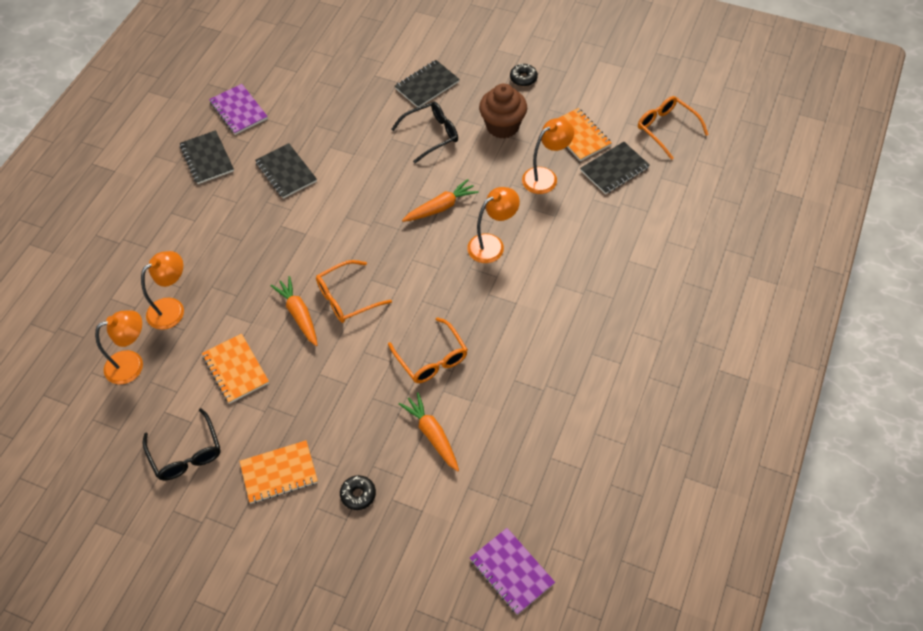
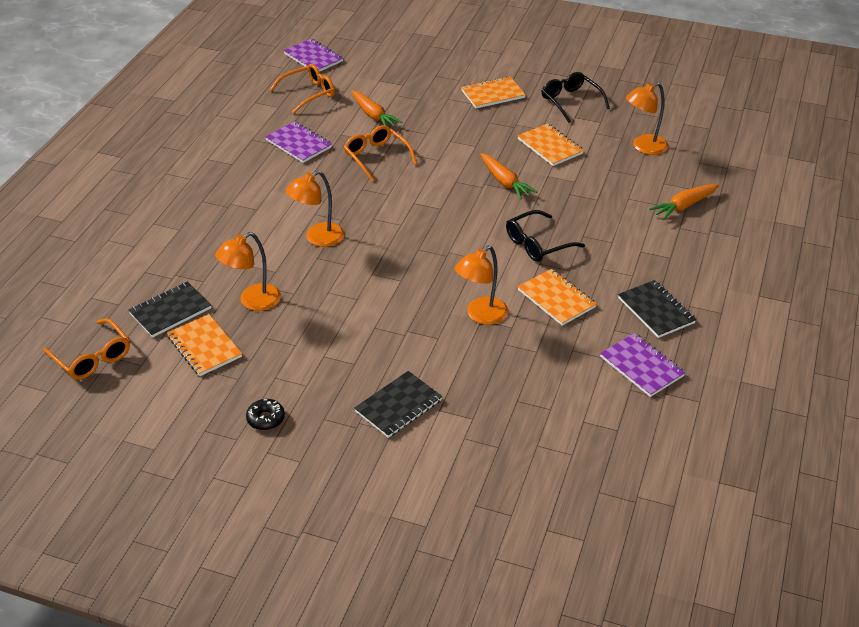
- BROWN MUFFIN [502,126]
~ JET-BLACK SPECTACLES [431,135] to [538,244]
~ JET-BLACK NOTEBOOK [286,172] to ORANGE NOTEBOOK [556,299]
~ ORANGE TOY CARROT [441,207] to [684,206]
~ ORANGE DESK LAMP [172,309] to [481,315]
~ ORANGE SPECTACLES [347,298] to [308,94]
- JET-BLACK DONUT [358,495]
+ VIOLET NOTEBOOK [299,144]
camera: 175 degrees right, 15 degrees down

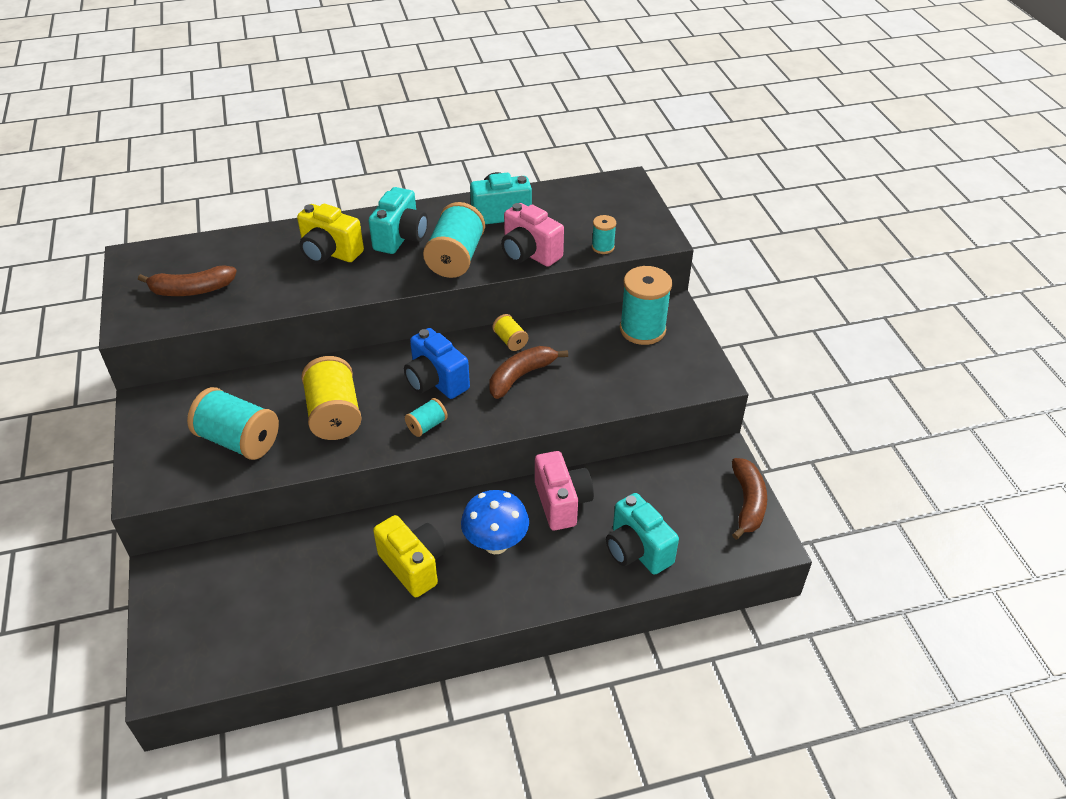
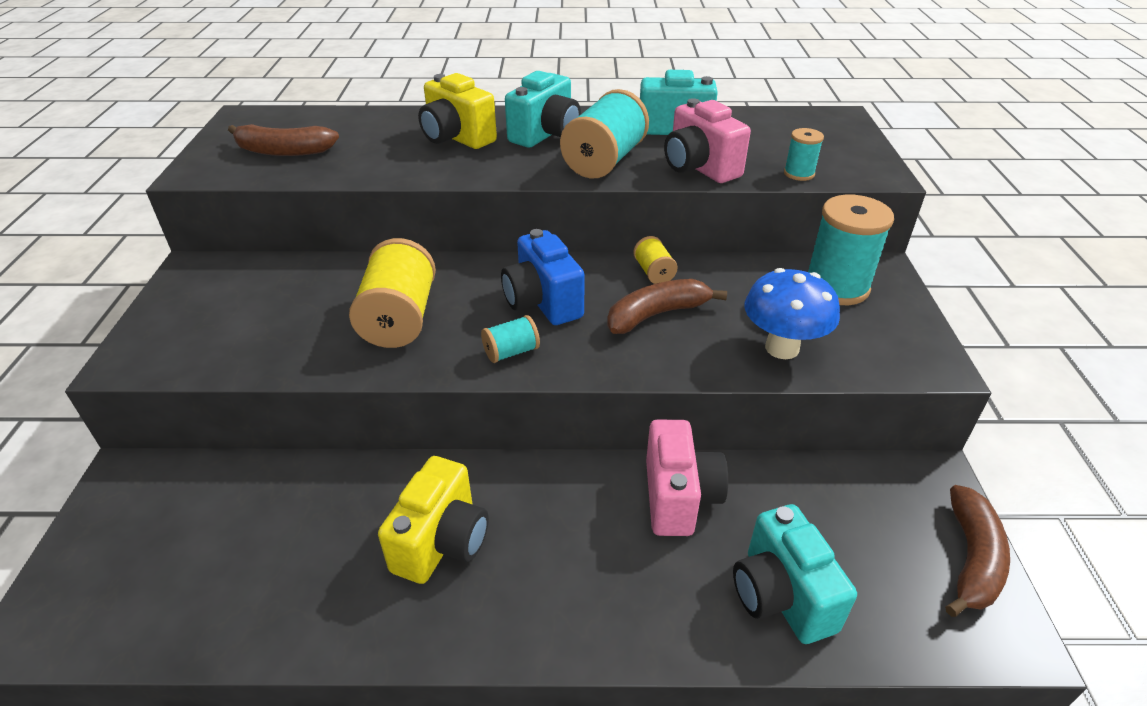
- AQUA SPOOL [239,440]
~ COBALT MUSHROOM [496,544] to [782,348]
~ BRIGHT YELLOW CAMERA [413,565] = [442,542] 45 degrees clockwise
camera: 15 degrees right, 5 degrees down

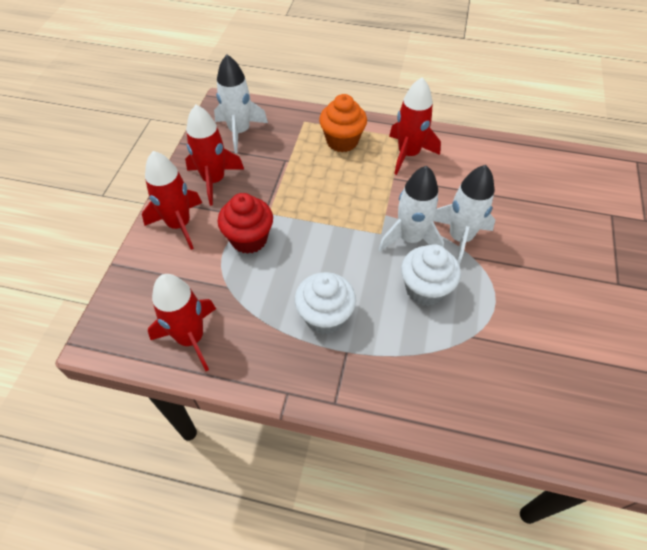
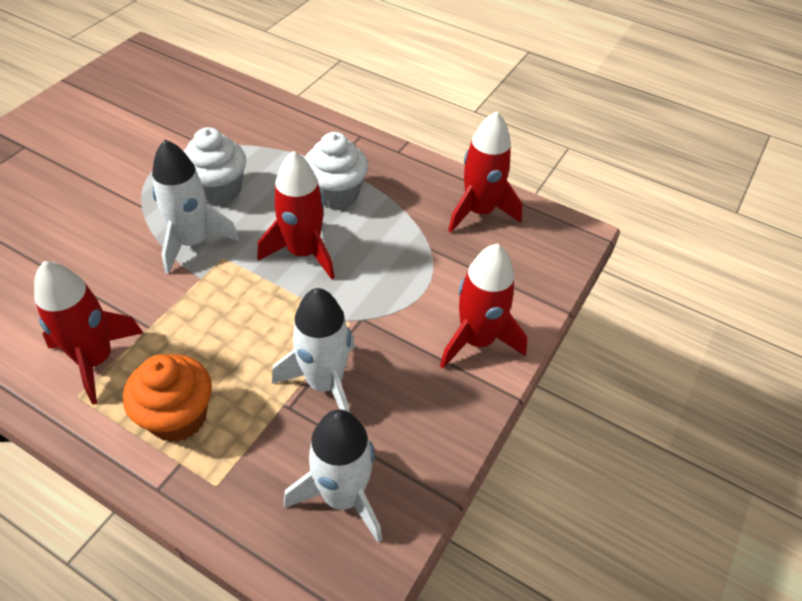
~ SCARLET SPACESHIP [214,180] to [303,252]
~ WHITE SPACESHIP [460,238] to [324,383]
- SCARLET MUFFIN [249,239]
camera: 165 degrees left, 5 degrees down

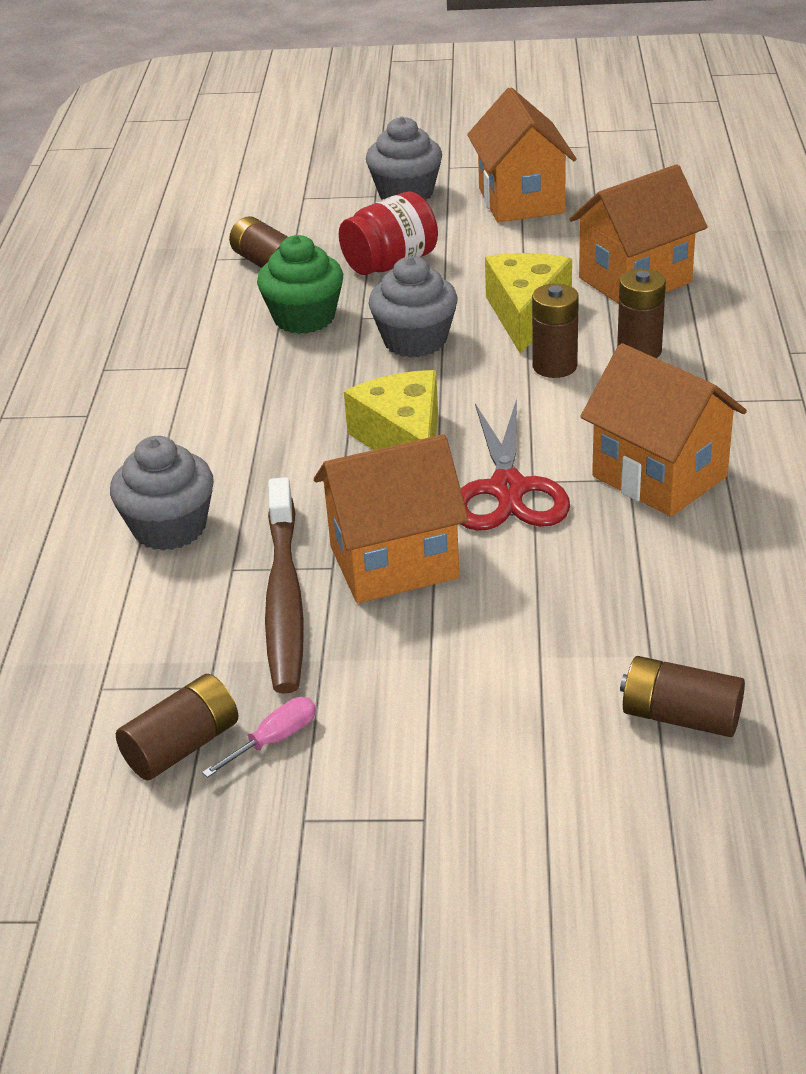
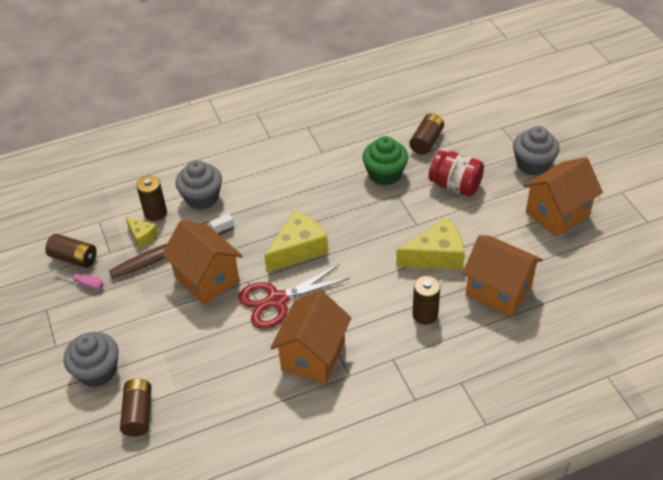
~ GREY MUFFIN [415,341] to [97,371]
~ BROWN POWER CELL [554,366] to [155,213]
+ BRIGHT YELLOW CHEESE [142,236]
camera: 65 degrees right, 10 degrees up

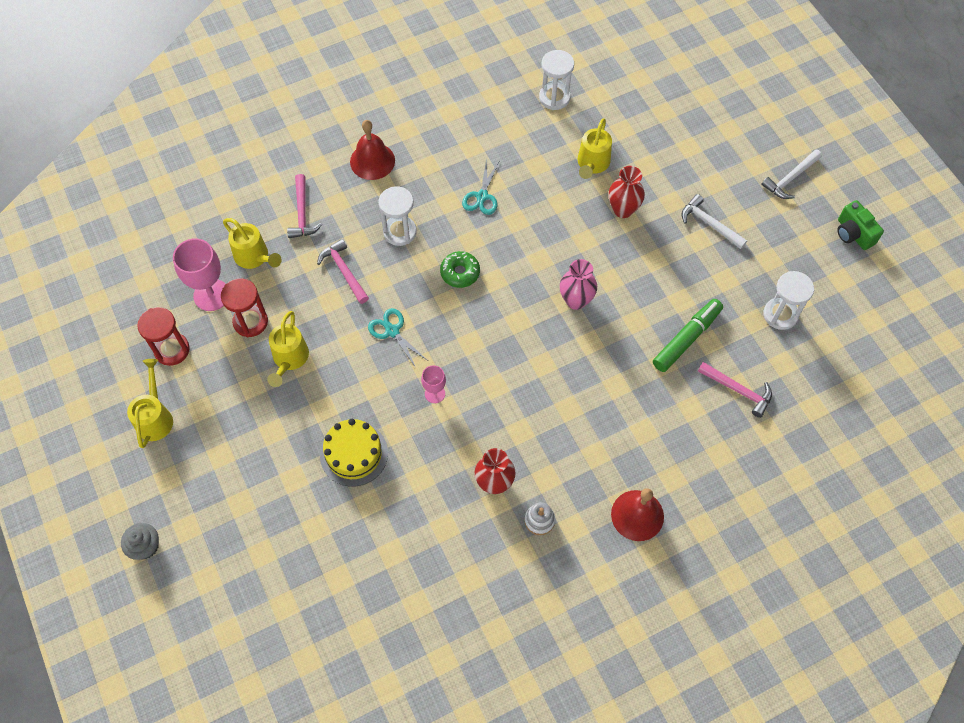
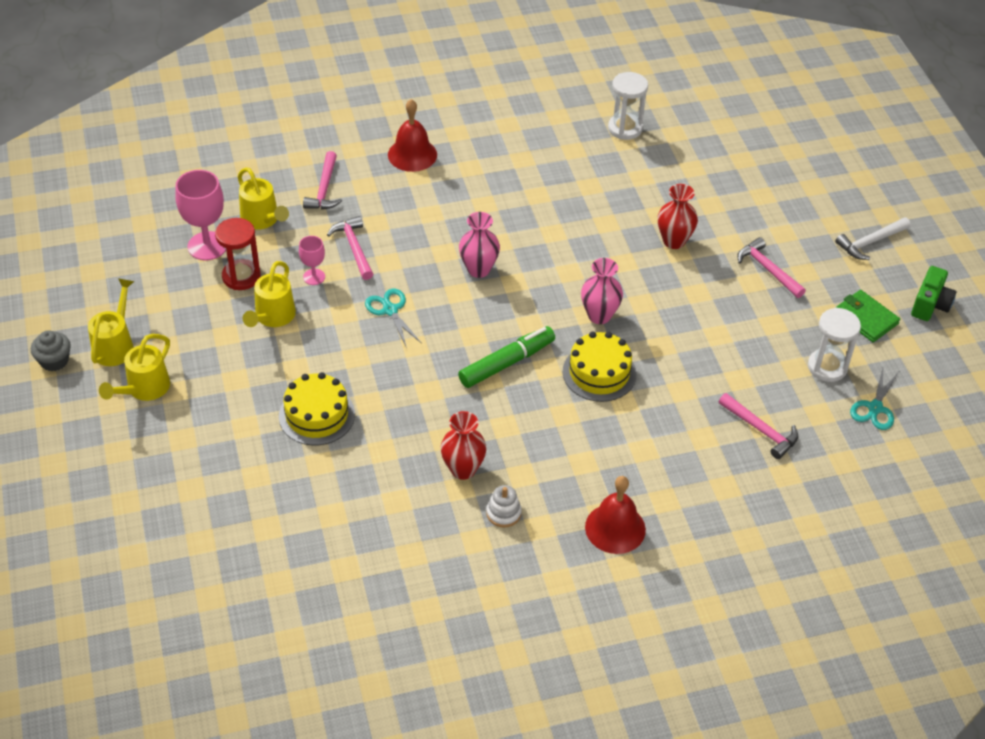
~ BRIGHT YELLOW SPRINKLING CAN [592,164] to [144,389]
~ AQUA SCISSORS [482,196] to [875,408]
- WHITE SAND TIMER [400,232]
~ WHITE CARPENTER'S HAMMER [709,224] to PINK CARPENTER'S HAMMER [767,269]
~ GREEN CAMERA [853,234] = [930,305] 135 degrees counterclockwise
~ GREEN DONUT [460,272] to PINK VASE [478,269]
~ GREEN MARKER [686,339] to [507,363]
- SCARLET SAND TIMER [172,350]
~ PINK GOBLET [435,393] to [314,277]
~ GREY MUFFIN [145,546] to [54,361]
+ GREEN CARD WALLET [865,318]
+ BRIGHT YELLOW LAYER CAKE [599,373]
camera: 10 degrees right, 15 degrees down

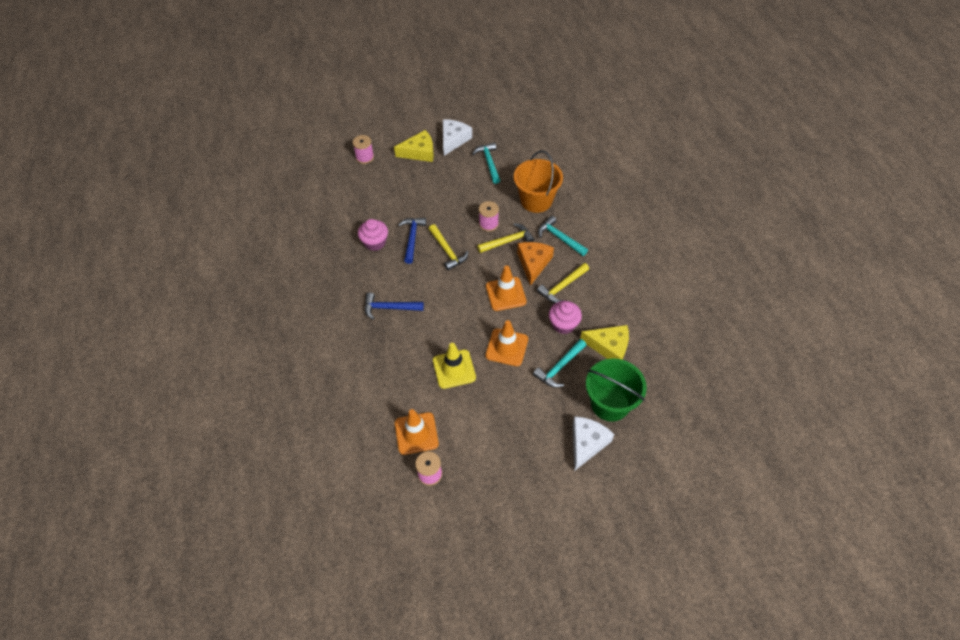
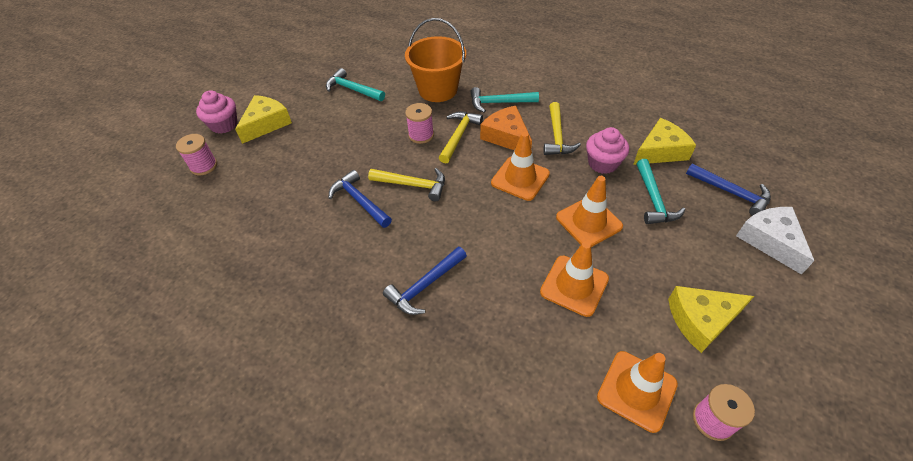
- WHITE CHEESE [453,140]
~ PINK MUFFIN [375,242] to [224,125]
~ BRIGHT YELLOW TRAFFIC CONE [454,369] to ORANGE TRAFFIC CONE [574,285]
~ GREEN PAIL [610,403] to COBALT CARPENTER'S HAMMER [731,193]
+ BRIGHT YELLOW CHEESE [701,320]
camera: 45 degrees left, 5 degrees down

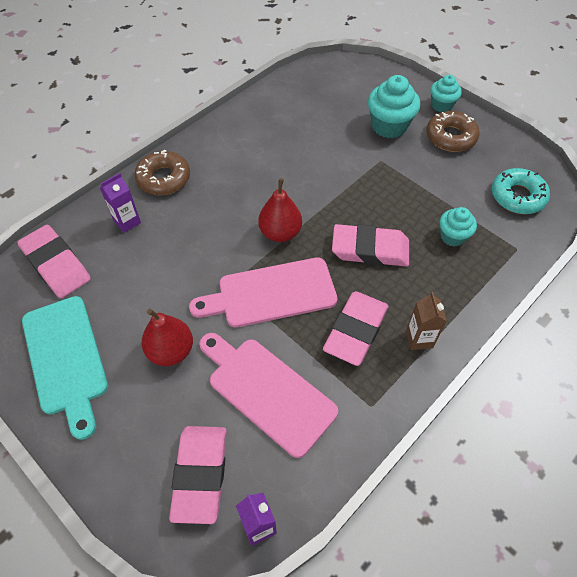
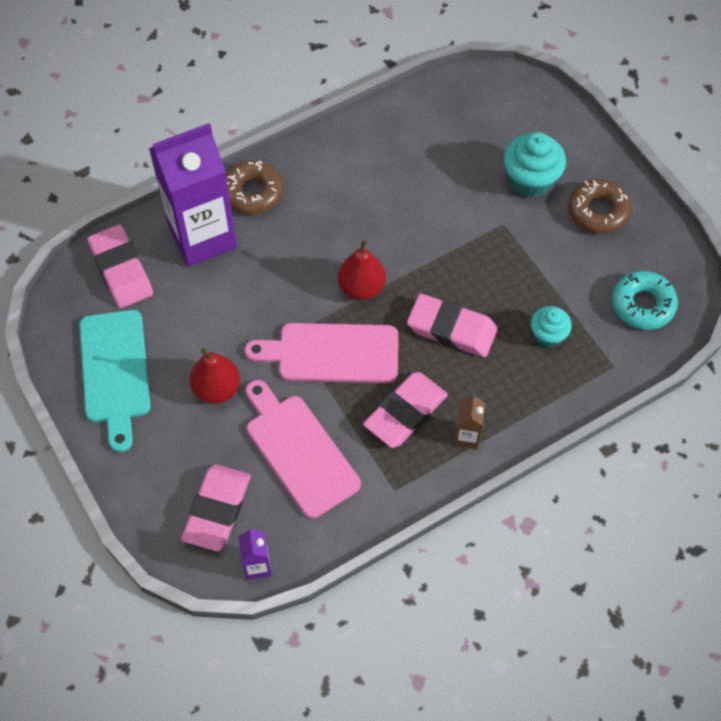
- AQUA MUFFIN [441,105]
~ VIOLET JUICE CARTON [127,222] = [202,237] x2.43
camera: 15 degrees right, 5 degrees up

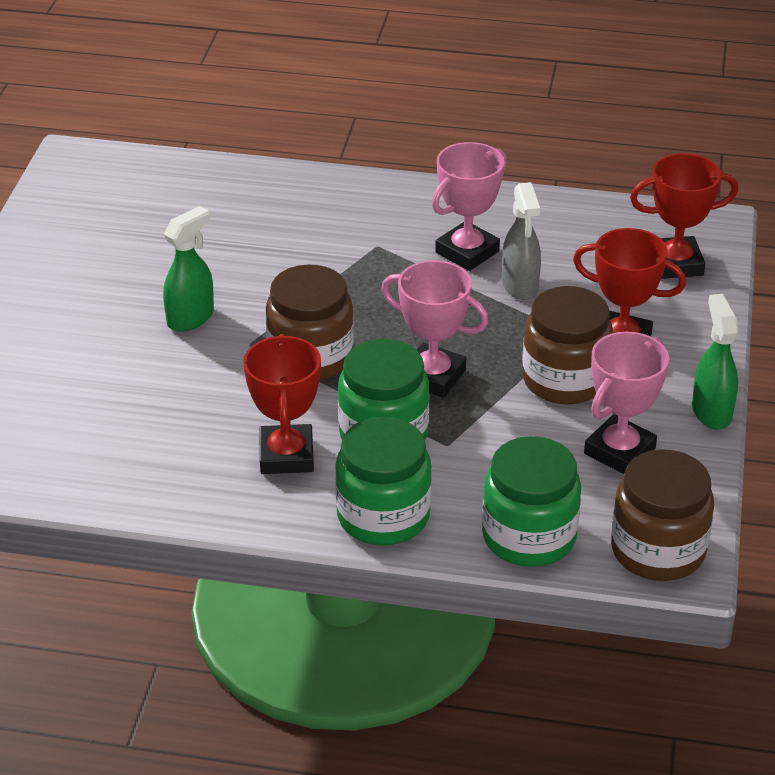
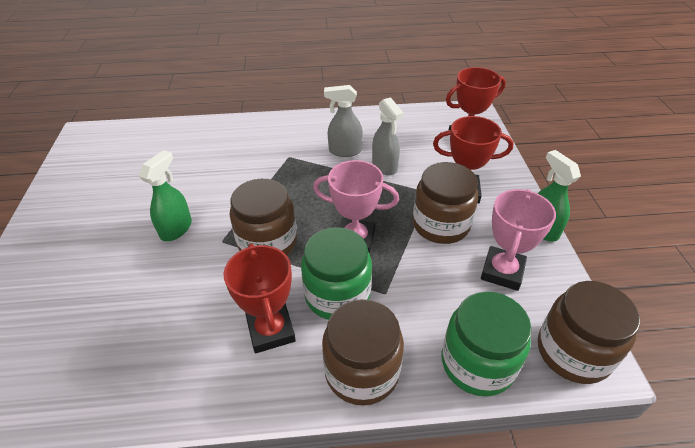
~ PINK AWARD CUP [467,252] to GREY SPRAY CLEANER [344,151]
~ GREEN JAM JAR [383,516] to BROWN JAM JAR [362,371]
camera: 15 degrees left, 5 degrees up

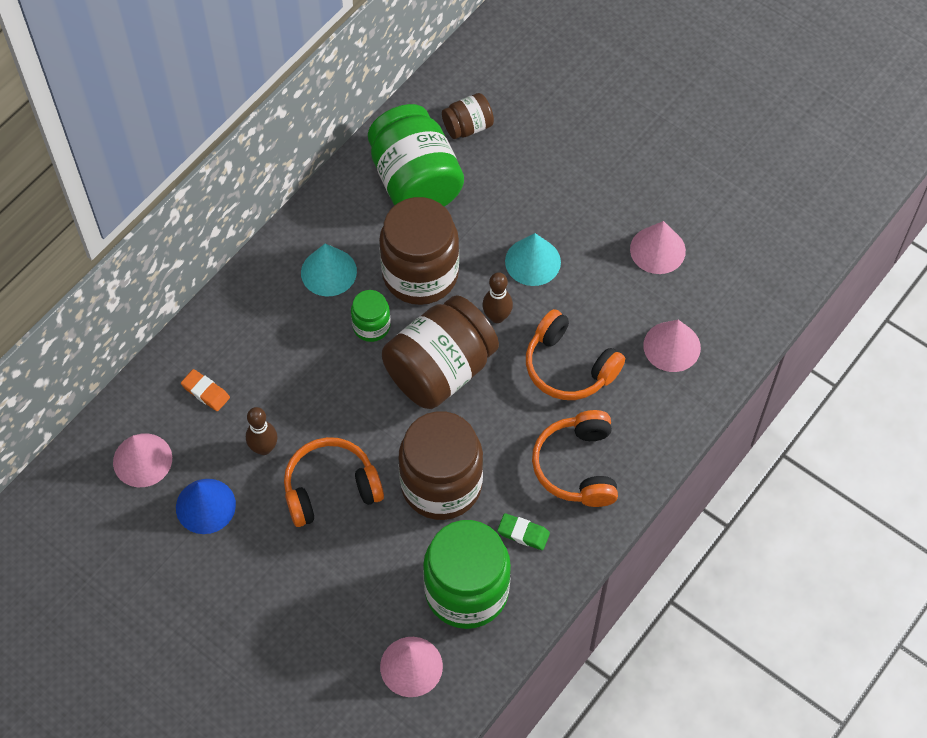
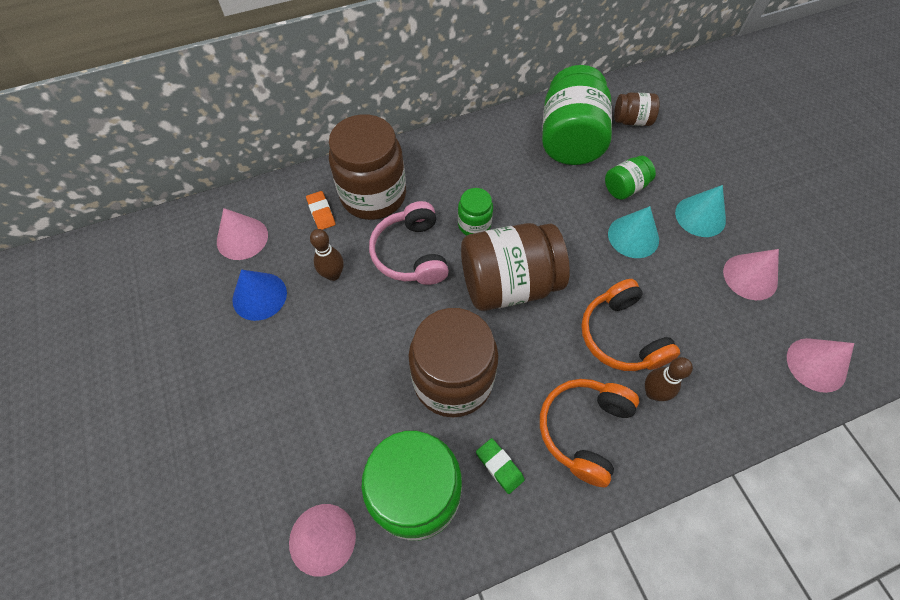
~ BROWN JAM JAR [420,274] to [373,195]
~ AQUA SOLID CONE [328,272] to [700,216]
~ BROWN SKITTLE [497,316] to [653,392]
~ PINK SOLID CONE [672,346] to [816,364]
- ORANGE HEADPHONES [330,488]
+ GREEN JAM JAR [625,188]
+ PINK HEADPHONES [411,253]
camera: 30 degrees right, 0 degrees up

